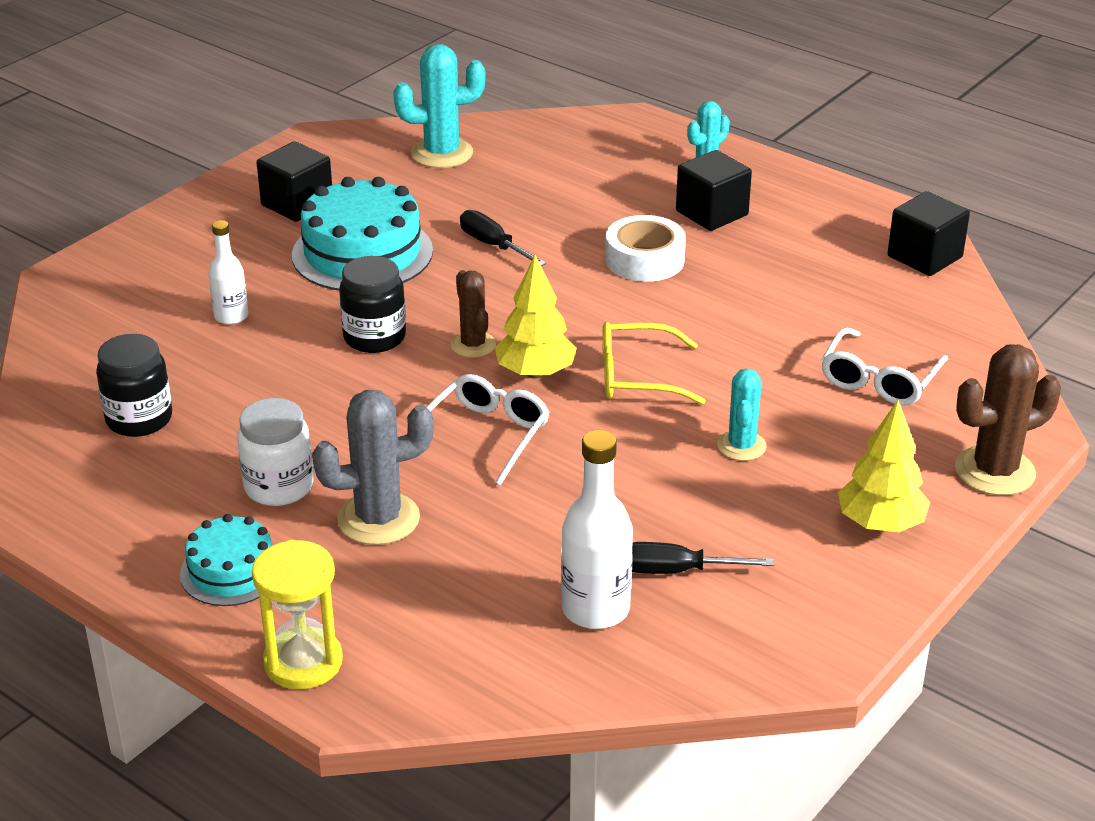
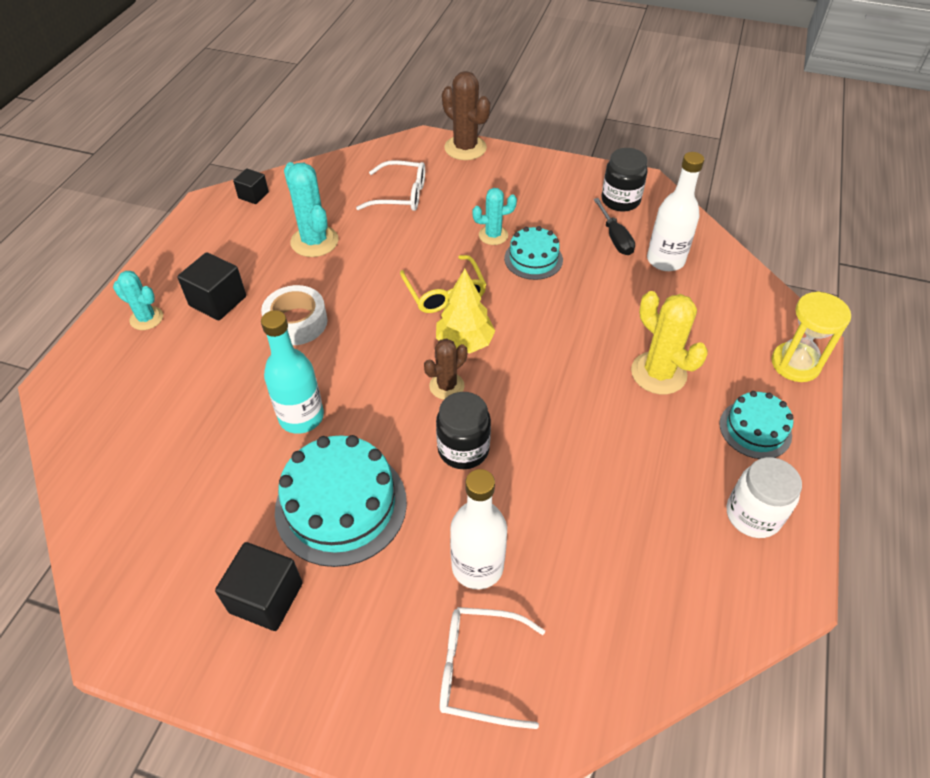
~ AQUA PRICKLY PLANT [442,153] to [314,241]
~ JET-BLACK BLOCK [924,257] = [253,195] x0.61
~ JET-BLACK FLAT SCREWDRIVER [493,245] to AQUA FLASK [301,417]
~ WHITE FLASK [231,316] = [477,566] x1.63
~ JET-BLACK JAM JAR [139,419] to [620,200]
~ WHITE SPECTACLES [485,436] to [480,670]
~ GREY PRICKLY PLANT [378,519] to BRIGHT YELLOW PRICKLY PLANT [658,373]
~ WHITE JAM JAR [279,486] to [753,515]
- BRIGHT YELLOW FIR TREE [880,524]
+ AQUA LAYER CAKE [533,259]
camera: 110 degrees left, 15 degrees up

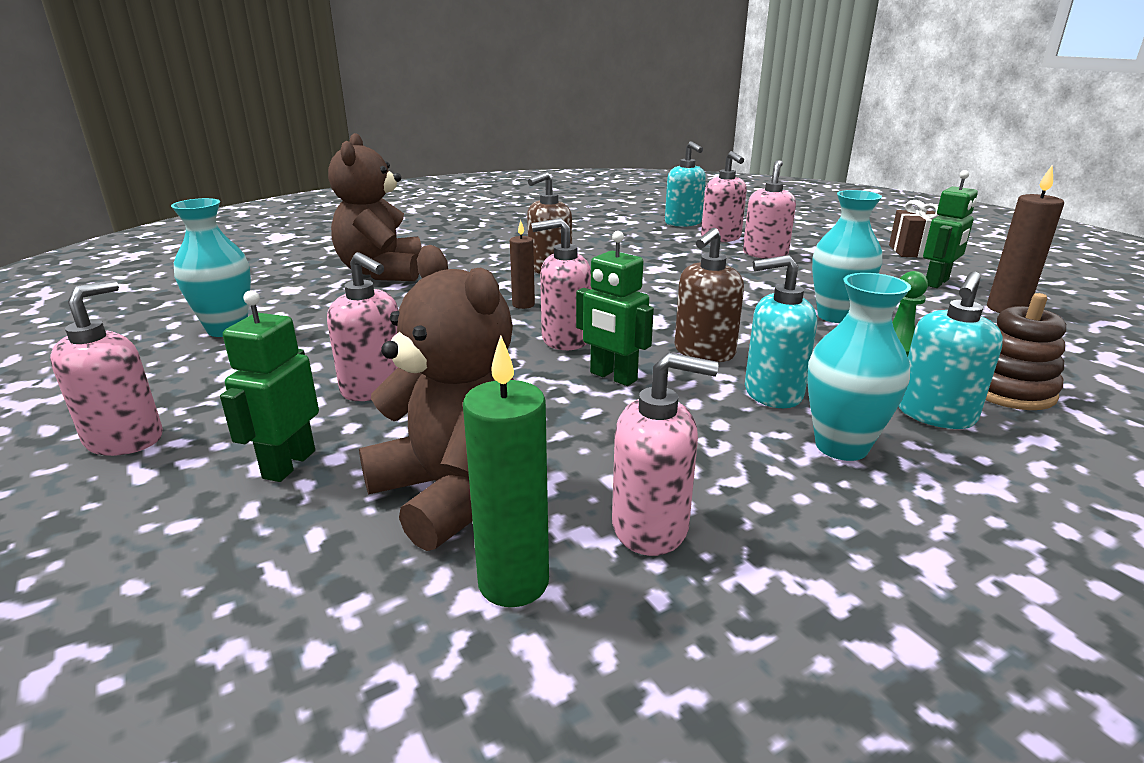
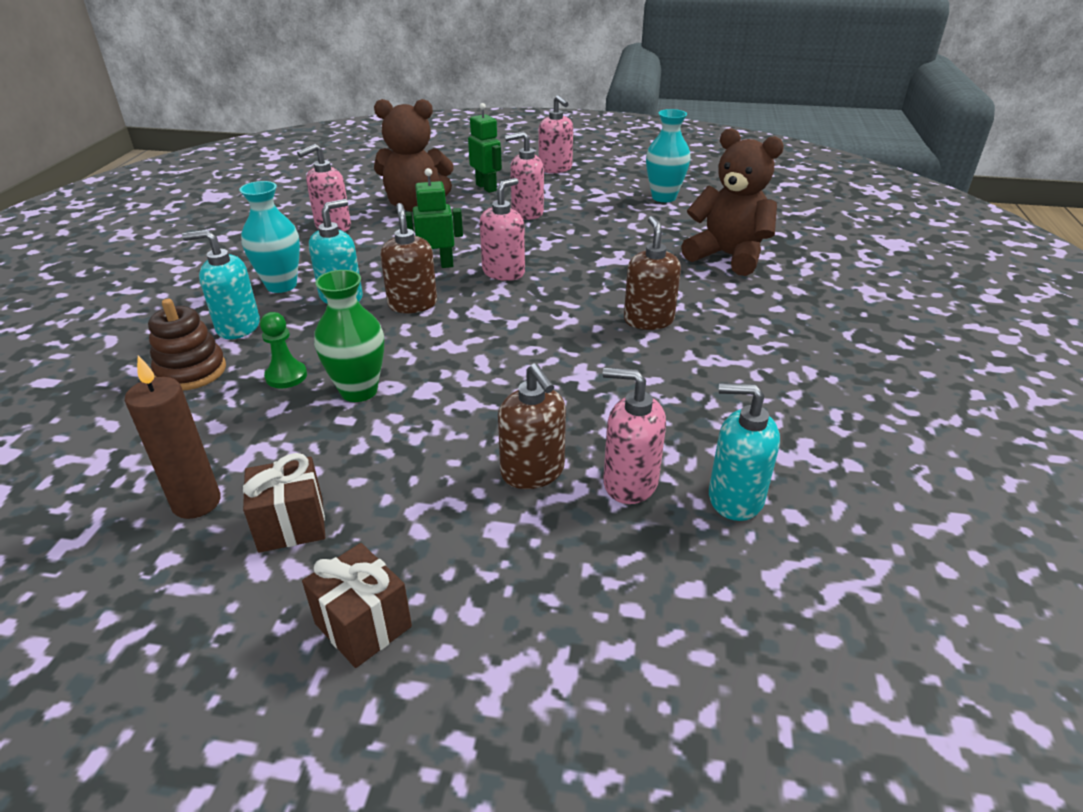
~ PINK PUMP BOTTLE [765,254] to BROWN PUMP BOTTLE [532,472]
~ GREEN ROBOT [937,283] to BROWN WRAPPED GIFT [291,524]
~ AQUA VASE [836,316] to GREEN VASE [359,391]
- BROWN CANDLE [523,305]
~ AQUA PUMP BOTTLE [935,415] = [238,327] 75 degrees counterclockwise
- GREEN CANDLE [513,582]
camera: 130 degrees right, 10 degrees up

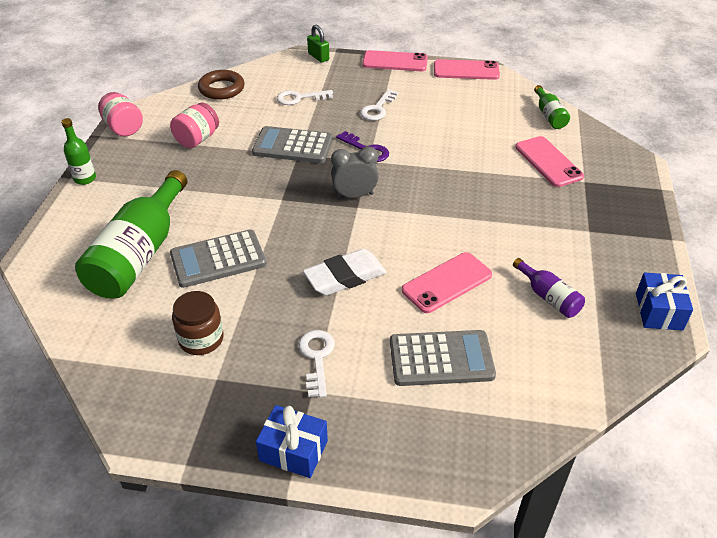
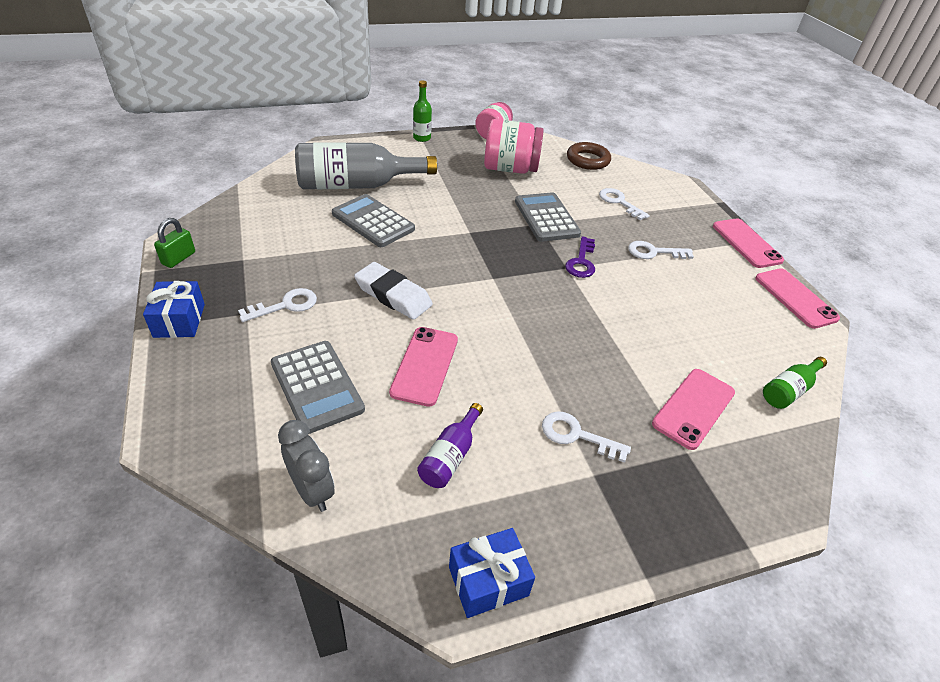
~ GREEN PADLOCK [318,57] to [179,258]
~ PINK JAM JAR [197,139] = [510,169] x1.51
~ GREY BEDSIDE CLOCK [354,195] to [312,491]
~ GREEN FLASK [140,254] to GREY FLASK [357,185]
~ PINK PHONE [446,282] = [425,365] 75 degrees clockwise
- BROWN JAM JAR [201,339]
+ WHITE KEY [577,435]
camera: 60 degrees right, 0 degrees up

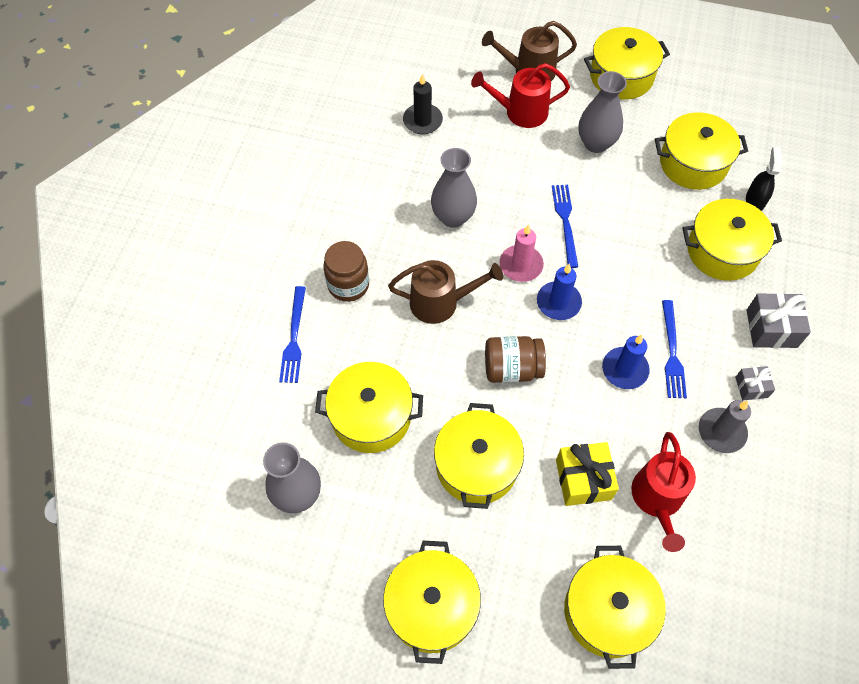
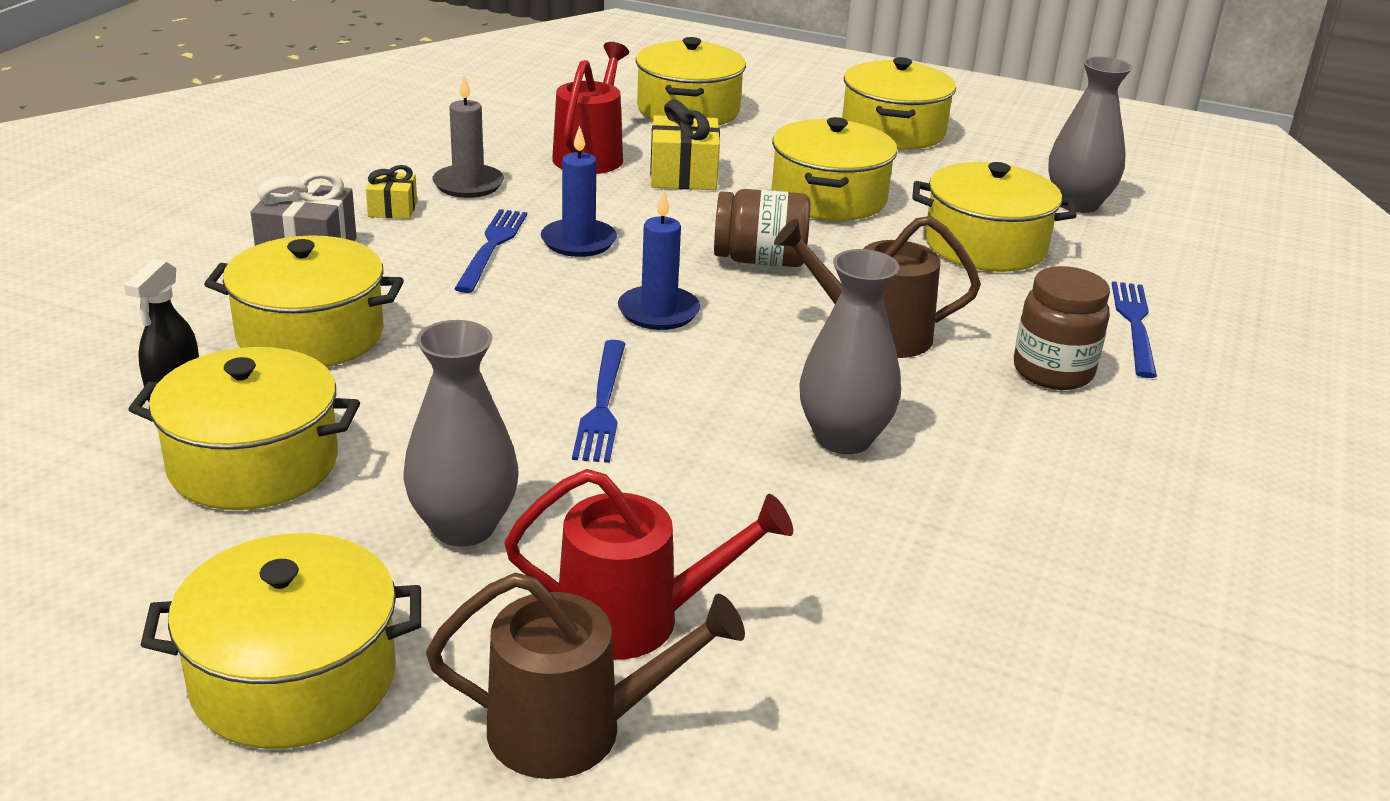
- JET-BLACK CANDLE [422,121]
- PINK CANDLE [521,265]
~ GREY WRAPPED GIFT [751,387] to BRIGHT YELLOW WRAPPED GIFT [392,209]
camera: 175 degrees left, 30 degrees down

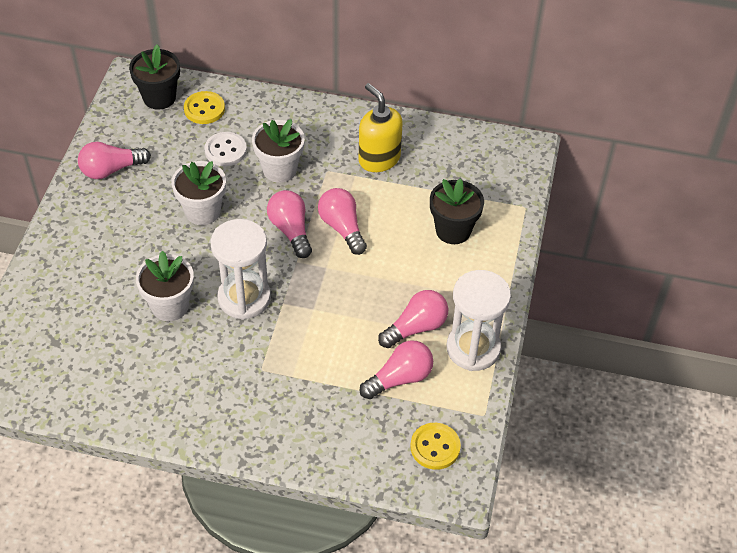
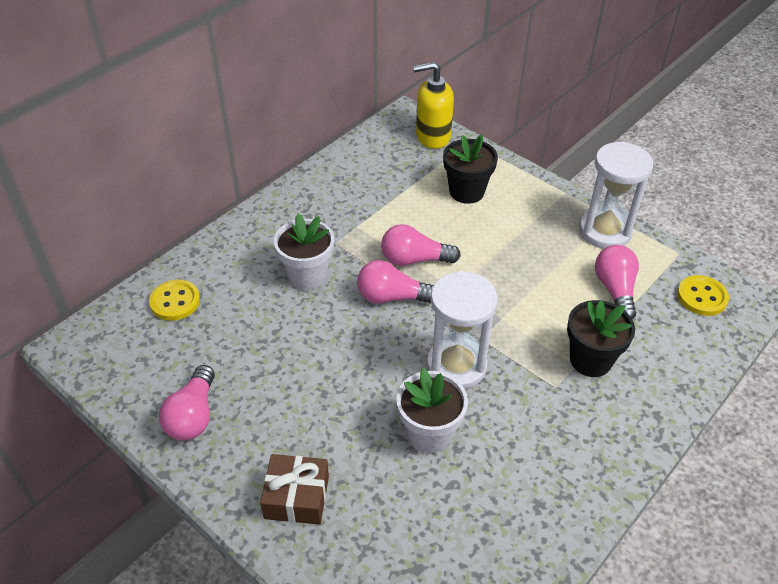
~ JET-BLACK PLANT POT [159,97] to [590,360]
~ BRIGHT YELLOW PUMP BOTTLE [379,159] to [432,136]
- WHITE SEWING BUTTON [225,150]
- WHITE PLANT POT [202,211]
- PINK BULB [416,327]
+ BROWN WRAPPED GIFT [296,497]
camera: 60 degrees left, 5 degrees down

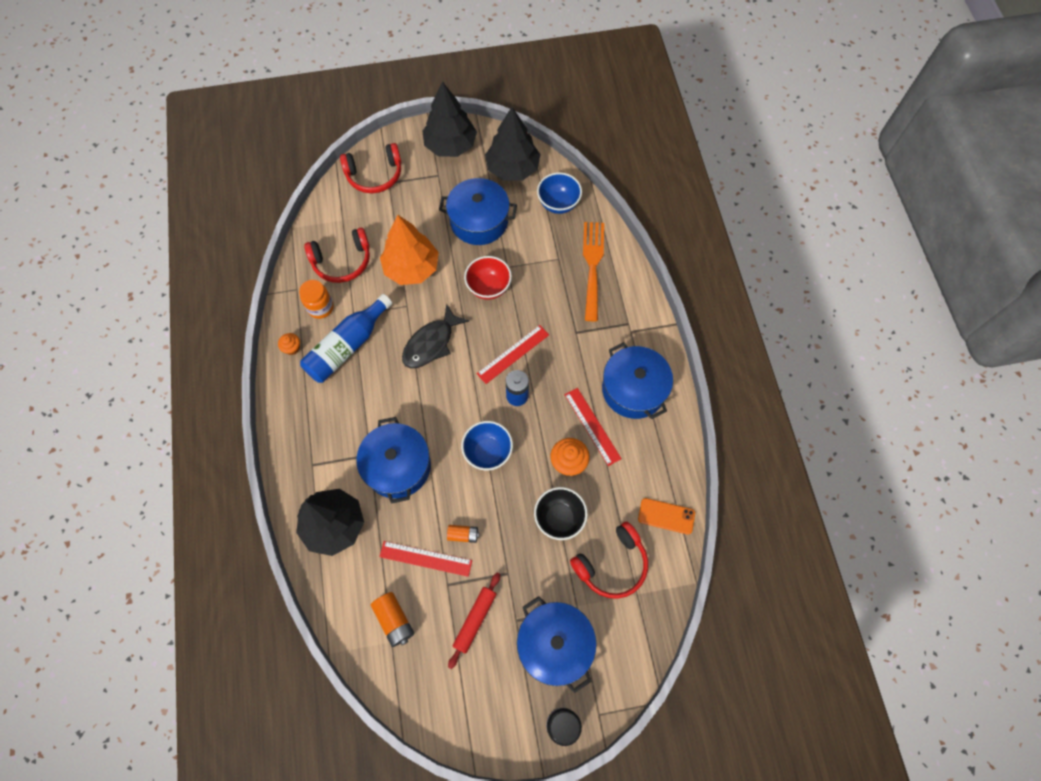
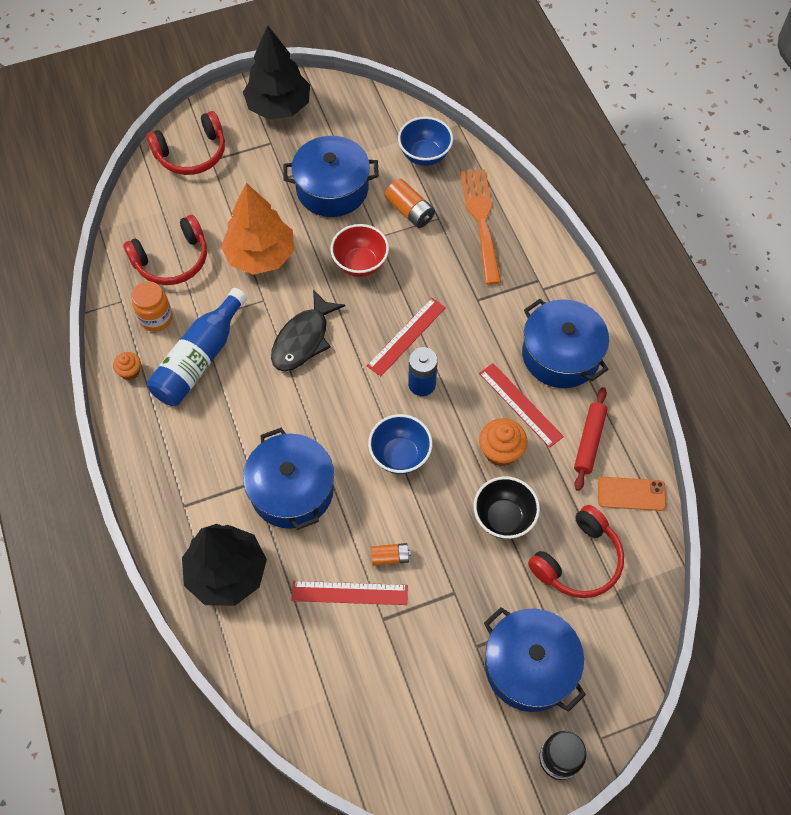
- JET-BLACK FIR TREE [512,168]
~ SCARLET PASTRY ROLLER [475,620] to [589,441]
~ ORANGE POWER CELL [394,620] to [409,211]
camera: 10 degrees left, 5 degrees down

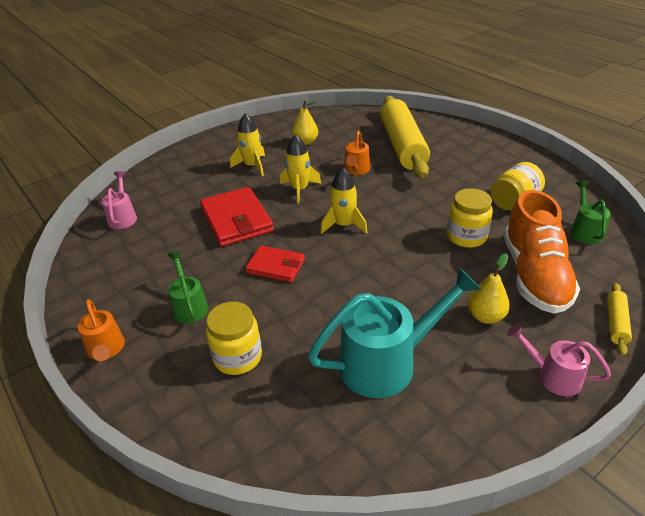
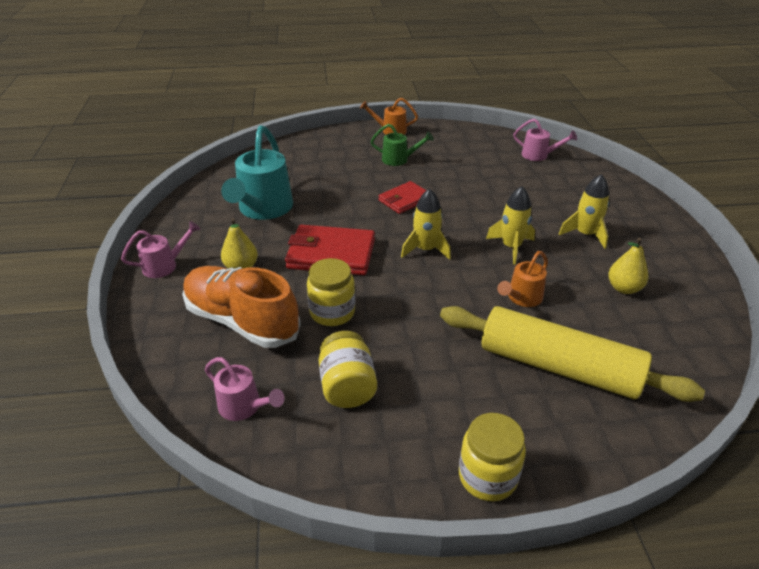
~ ORANGE SPRINKLING CAN [356,170] = [521,298] 90 degrees counterclockwise
~ GREEN SPRINKLING CAN [585,230] to PINK SPRINKLING CAN [244,407]
~ SCARLET CARD WALLET [236,220] to [331,254]
- BRIGHT YELLOW PASTRY ROLLER [616,323]
~ BRIGHT YELLOW JAM JAR [237,357] to [487,476]
camera: 120 degrees right, 0 degrees up

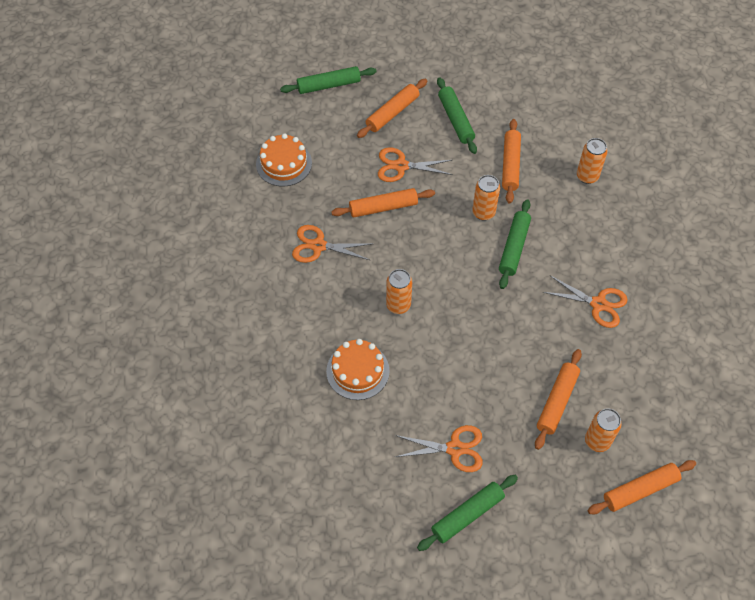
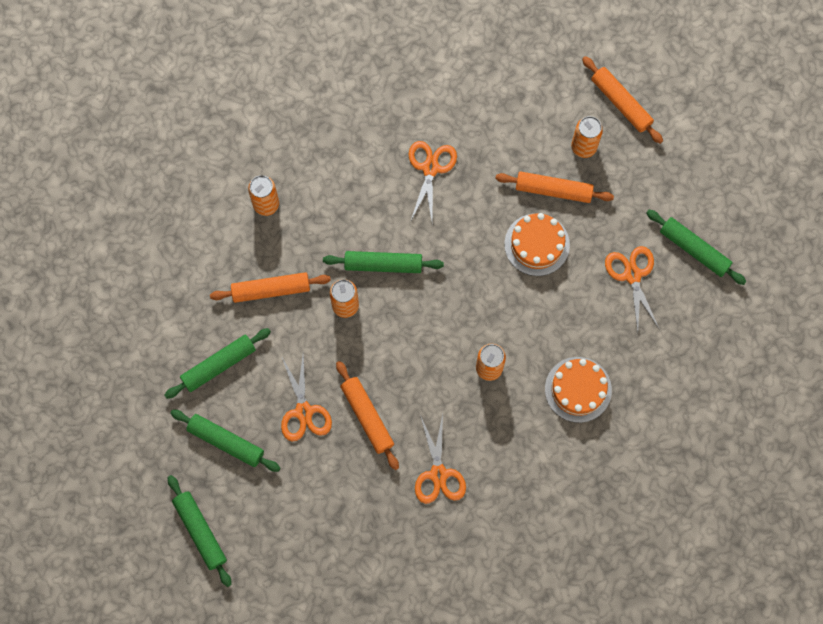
~ ORANGE PASTRY ROLLER [392,113] to GREEN PASTRY ROLLER [226,442]
~ ORANGE LAYER CAKE [284,163] to [537,244]
camera: 105 degrees left, 15 degrees up

